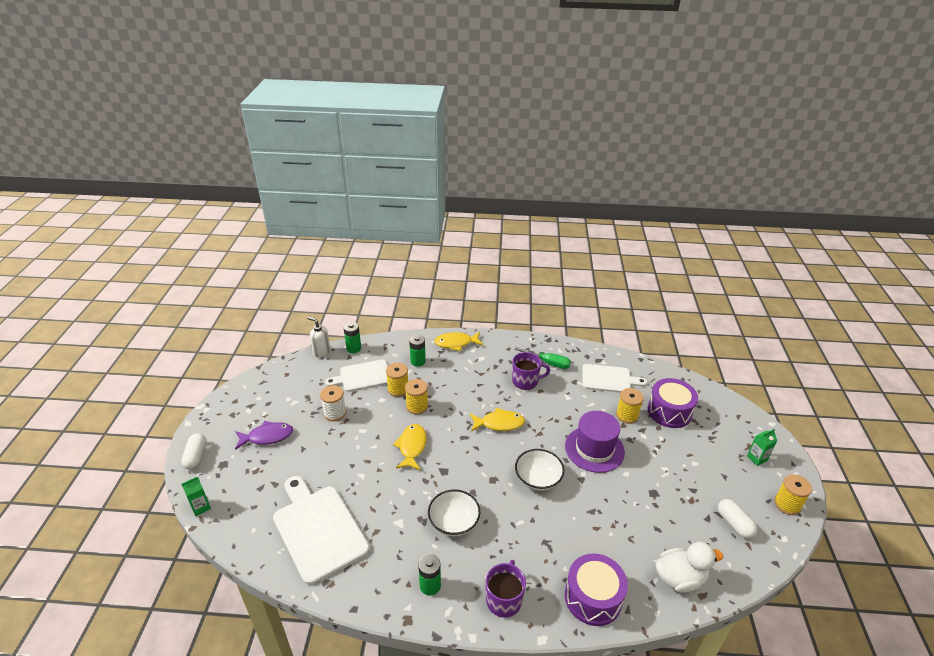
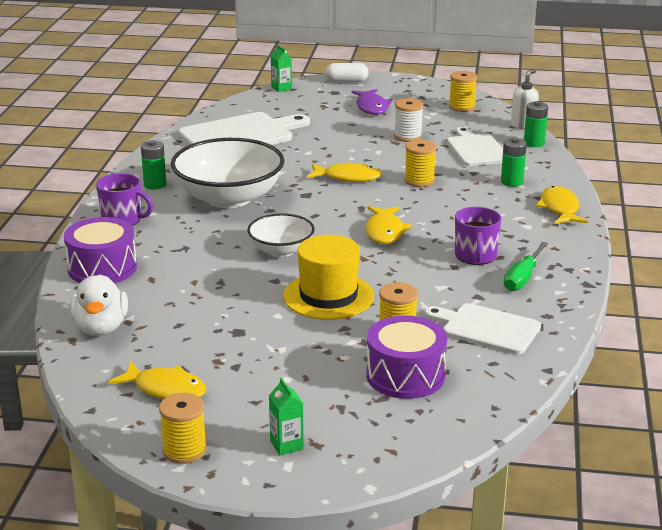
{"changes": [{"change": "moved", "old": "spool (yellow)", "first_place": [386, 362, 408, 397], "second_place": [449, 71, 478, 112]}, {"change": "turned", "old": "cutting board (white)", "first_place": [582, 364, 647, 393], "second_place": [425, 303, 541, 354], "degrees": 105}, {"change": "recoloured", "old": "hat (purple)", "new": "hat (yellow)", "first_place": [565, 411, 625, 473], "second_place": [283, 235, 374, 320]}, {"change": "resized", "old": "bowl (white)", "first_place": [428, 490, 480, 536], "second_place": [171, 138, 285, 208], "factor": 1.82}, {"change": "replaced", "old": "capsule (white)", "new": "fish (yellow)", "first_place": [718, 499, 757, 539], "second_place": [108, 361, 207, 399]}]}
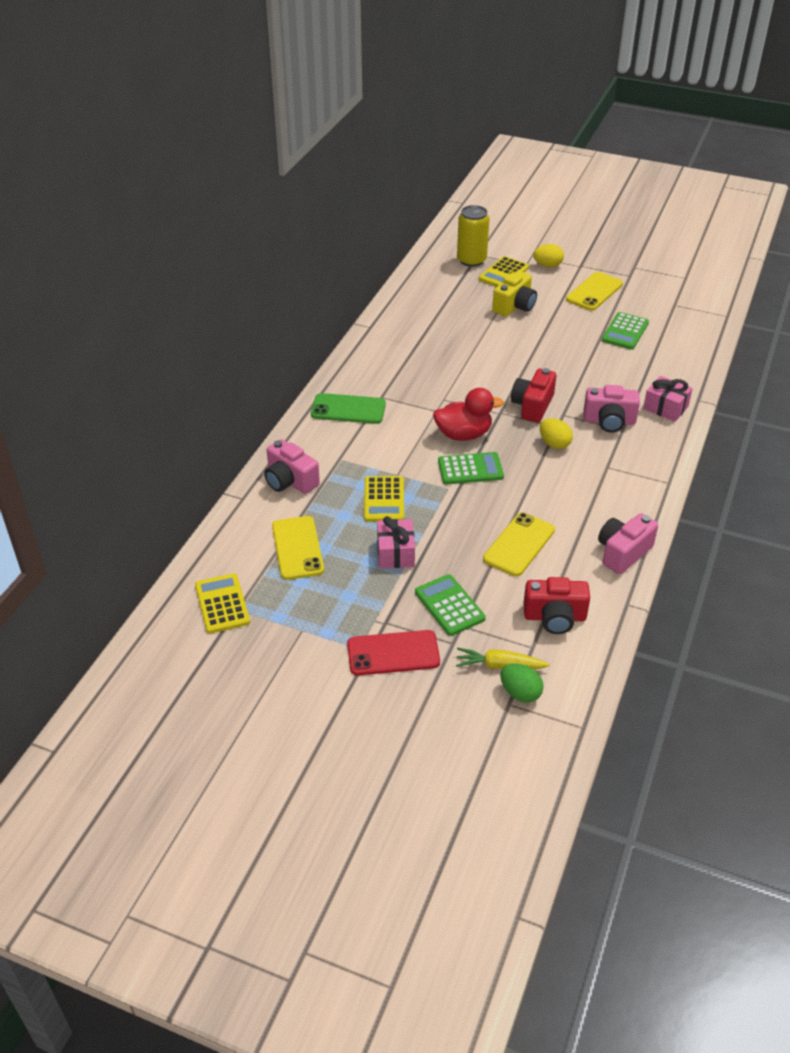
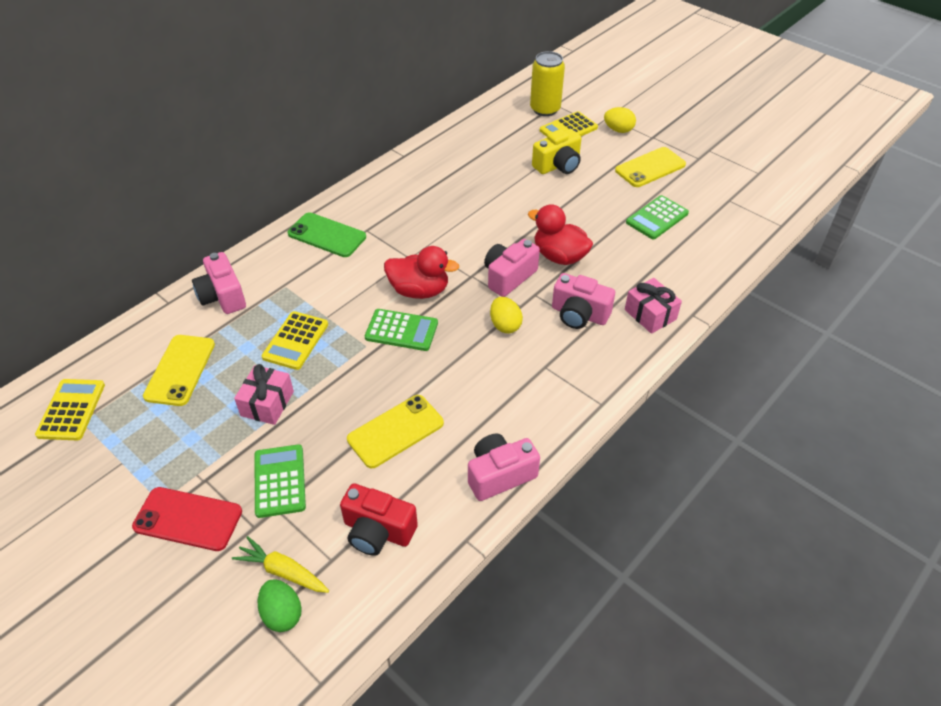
{"changes": [{"change": "recoloured", "old": "camera (red)", "new": "camera (pink)", "first_place": [511, 368, 556, 423], "second_place": [484, 239, 540, 297]}, {"change": "added", "new": "duck (red)", "second_place": [528, 204, 593, 265]}]}
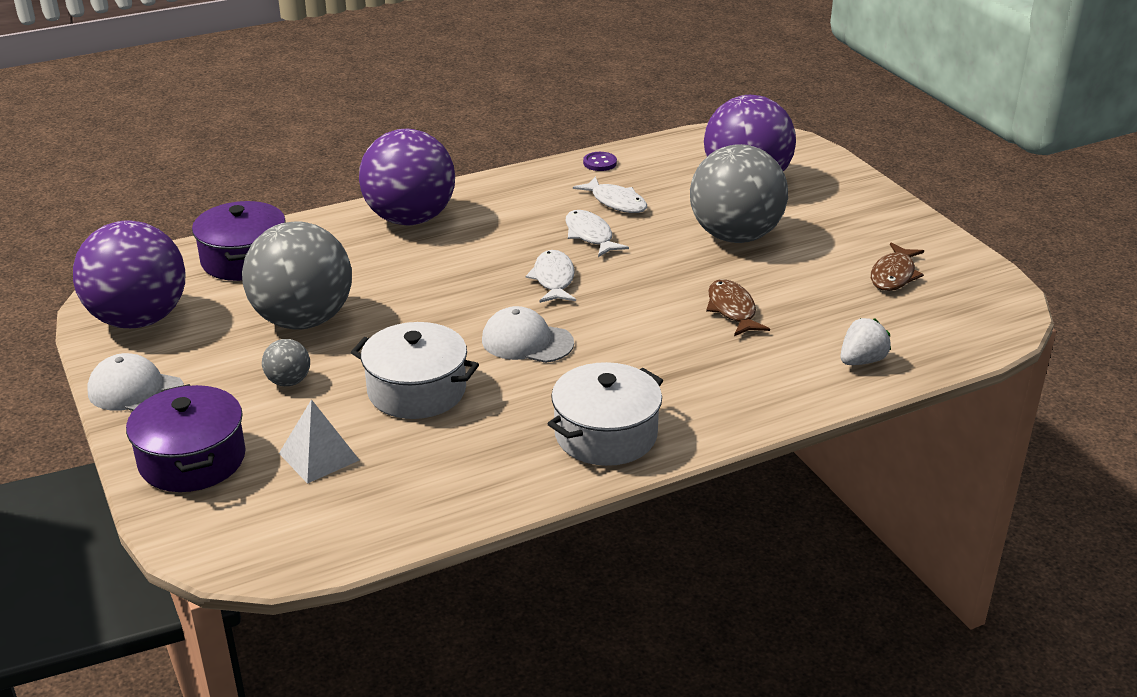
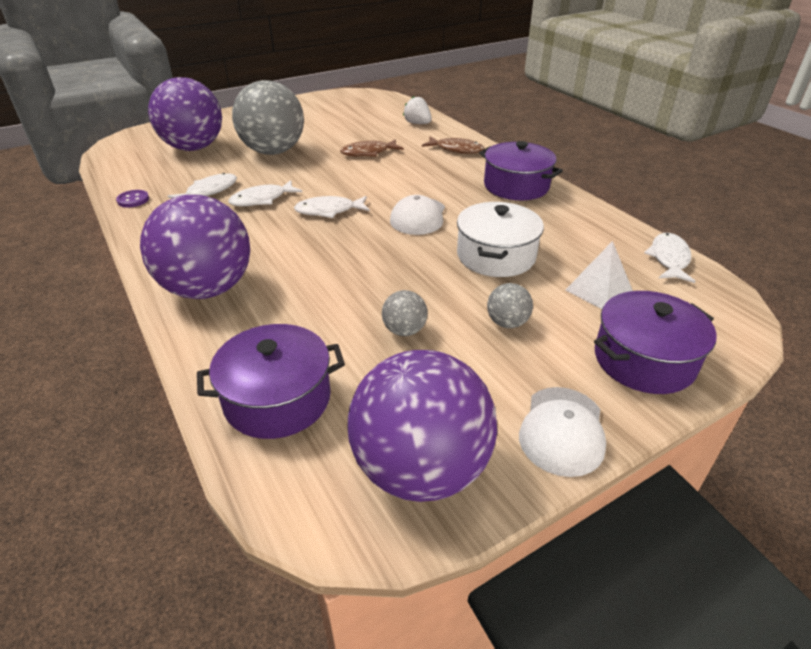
{"changes": [{"change": "resized", "old": "ball (grey)", "first_place": [242, 221, 352, 330], "second_place": [382, 290, 427, 336], "factor": 0.42}, {"change": "moved", "old": "fish (brown)", "first_place": [871, 243, 924, 291], "second_place": [422, 137, 484, 154]}, {"change": "recoloured", "old": "pot (white)", "new": "pot (purple)", "first_place": [548, 362, 663, 466], "second_place": [479, 141, 563, 200]}, {"change": "added", "new": "fish (white)", "second_place": [644, 233, 696, 283]}]}
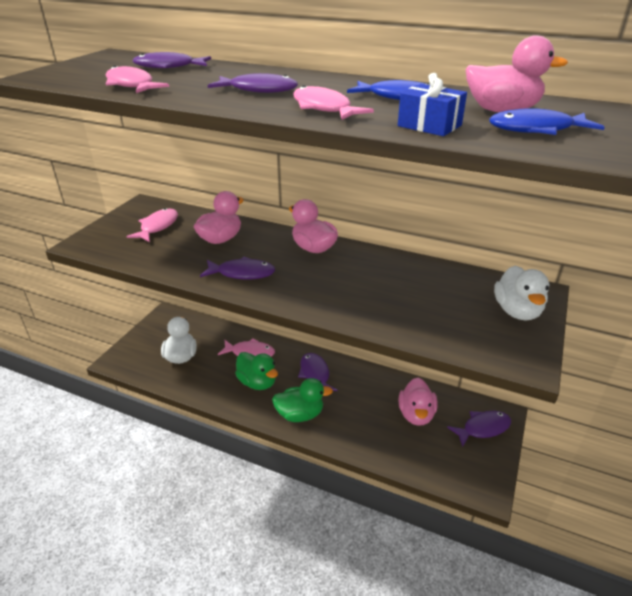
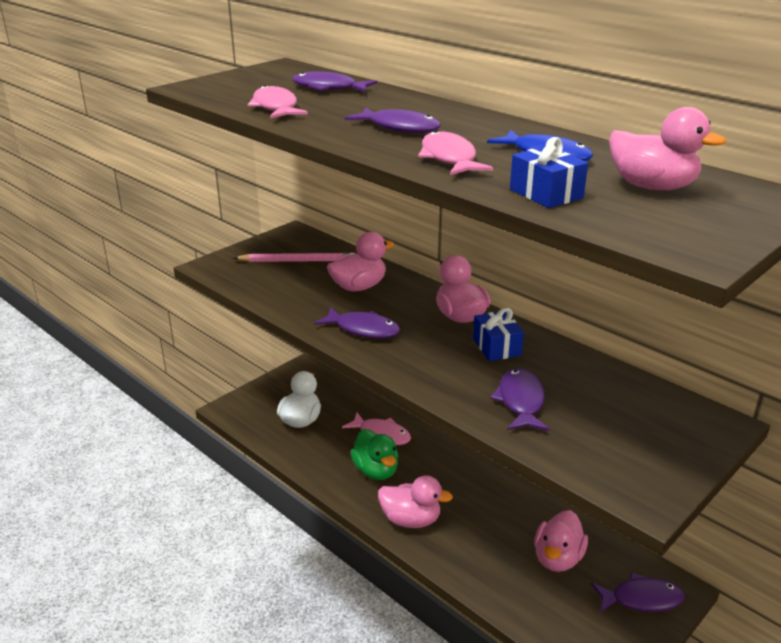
{"changes": [{"change": "removed", "old": "fish (blue)", "first_place": [489, 108, 605, 135]}, {"change": "replaced", "old": "fish (pink)", "new": "pencil (pink)", "first_place": [126, 208, 178, 242], "second_place": [234, 253, 355, 262]}, {"change": "removed", "old": "duck (white)", "first_place": [494, 265, 549, 321]}, {"change": "moved", "old": "fish (purple)", "first_place": [298, 353, 338, 391], "second_place": [490, 368, 549, 431]}, {"change": "recoloured", "old": "duck (green)", "new": "duck (pink)", "first_place": [272, 378, 333, 422], "second_place": [378, 475, 453, 528]}, {"change": "added", "new": "gift (blue)", "second_place": [473, 308, 524, 361]}]}
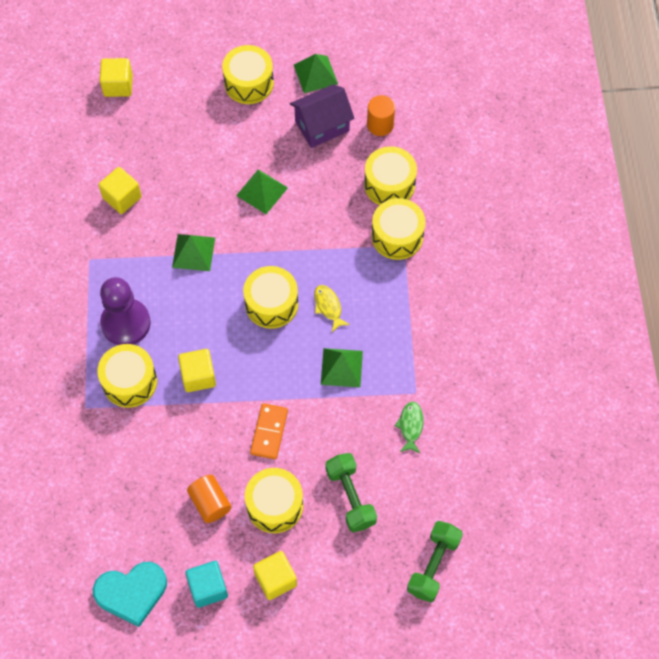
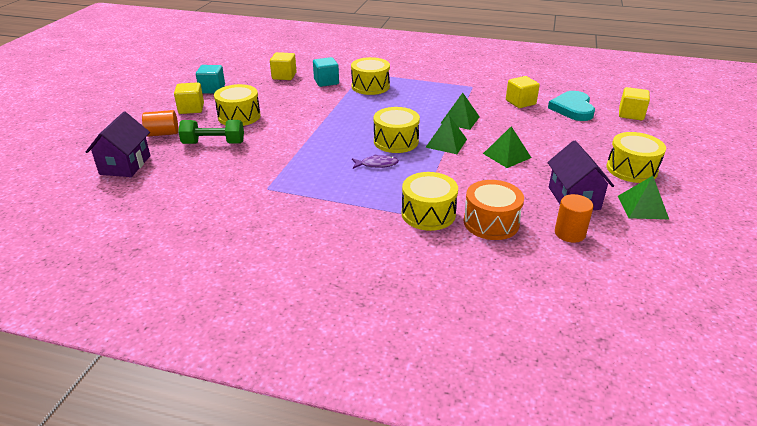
{"changes": [{"change": "recoloured", "old": "drum (yellow)", "new": "drum (orange)", "first_place": [364, 146, 417, 205], "second_place": [464, 180, 524, 240]}, {"change": "removed", "old": "pawn (purple)", "first_place": [100, 277, 151, 345]}, {"change": "recoloured", "old": "fish (yellow)", "new": "fish (purple)", "first_place": [314, 285, 350, 332], "second_place": [352, 155, 399, 169]}, {"change": "moved", "old": "pyramid (green)", "first_place": [321, 348, 363, 387], "second_place": [425, 115, 467, 154]}, {"change": "moved", "old": "cube (yellow)", "first_place": [178, 349, 216, 392], "second_place": [270, 52, 297, 80]}, {"change": "removed", "old": "fish (green)", "first_place": [395, 402, 424, 454]}, {"change": "removed", "old": "domino (orange)", "first_place": [250, 403, 288, 459]}, {"change": "moved", "old": "cylinder (orange)", "first_place": [187, 475, 232, 523], "second_place": [142, 110, 178, 137]}, {"change": "replaced", "old": "dumbbell (green)", "new": "house (purple)", "first_place": [407, 521, 463, 602], "second_place": [86, 112, 151, 177]}, {"change": "moved", "old": "heart (turquoise)", "first_place": [93, 562, 167, 627], "second_place": [548, 91, 595, 121]}, {"change": "added", "new": "cube (turquoise)", "second_place": [313, 57, 339, 87]}]}
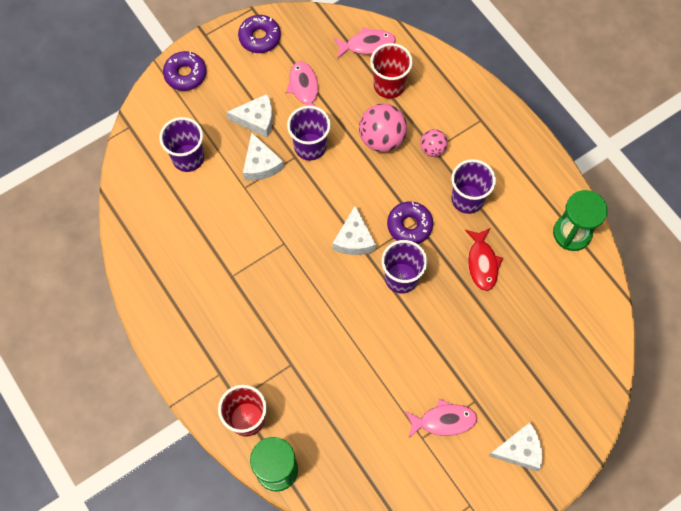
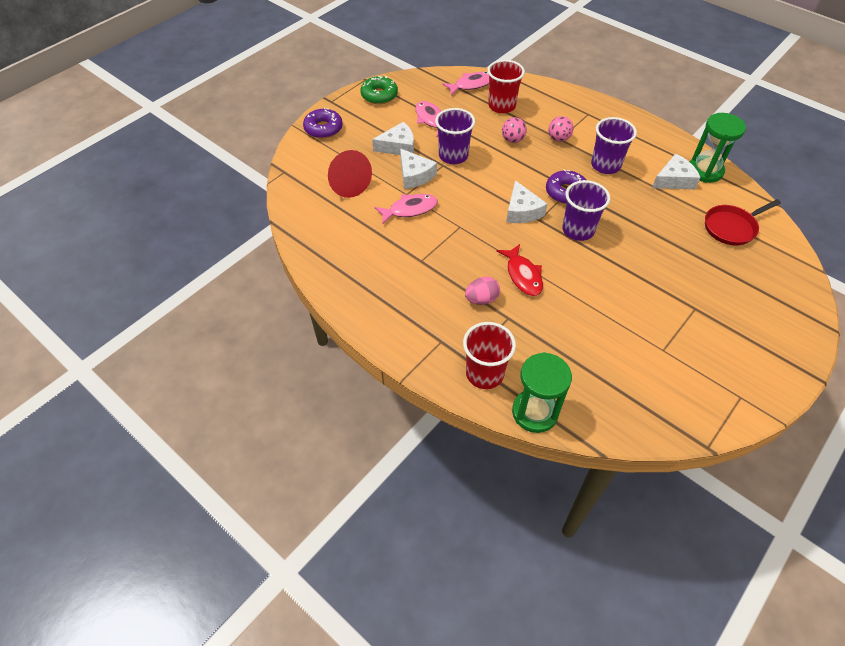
{"changes": [{"change": "recoloured", "old": "donut (purple)", "new": "donut (green)", "first_place": [238, 15, 281, 53], "second_place": [360, 76, 398, 104]}, {"change": "resized", "old": "ball (pink)", "first_place": [359, 104, 407, 152], "second_place": [502, 117, 527, 143], "factor": 0.57}, {"change": "replaced", "old": "cup (purple)", "new": "cone (red)", "first_place": [159, 117, 204, 172], "second_place": [328, 150, 372, 198]}, {"change": "moved", "old": "fish (red)", "first_place": [465, 228, 503, 291], "second_place": [497, 244, 543, 296]}, {"change": "moved", "old": "fish (pink)", "first_place": [405, 399, 477, 438], "second_place": [375, 194, 438, 225]}, {"change": "moved", "old": "cheese (white)", "first_place": [488, 422, 542, 471], "second_place": [652, 154, 701, 189]}, {"change": "added", "new": "pan (red)", "second_place": [705, 199, 781, 246]}, {"change": "added", "new": "egg (pink)", "second_place": [465, 277, 500, 305]}]}
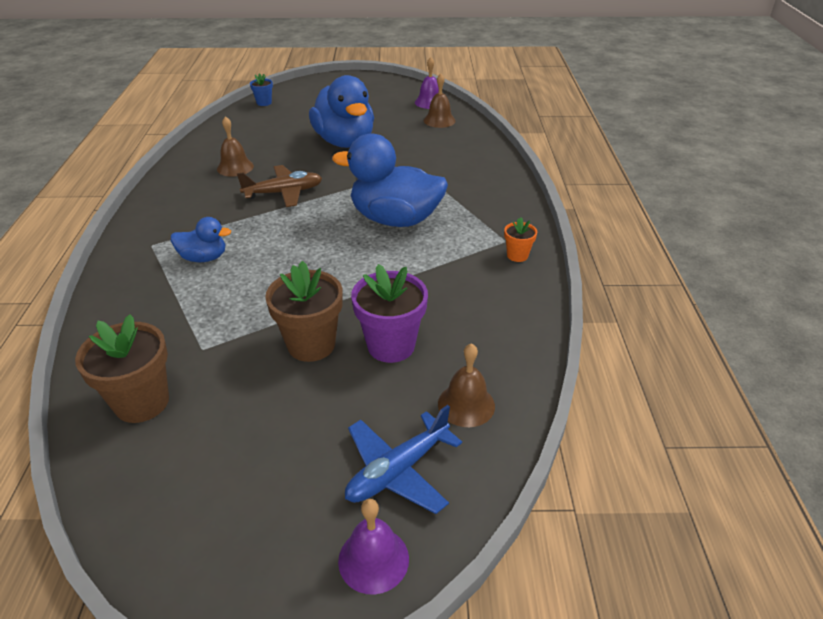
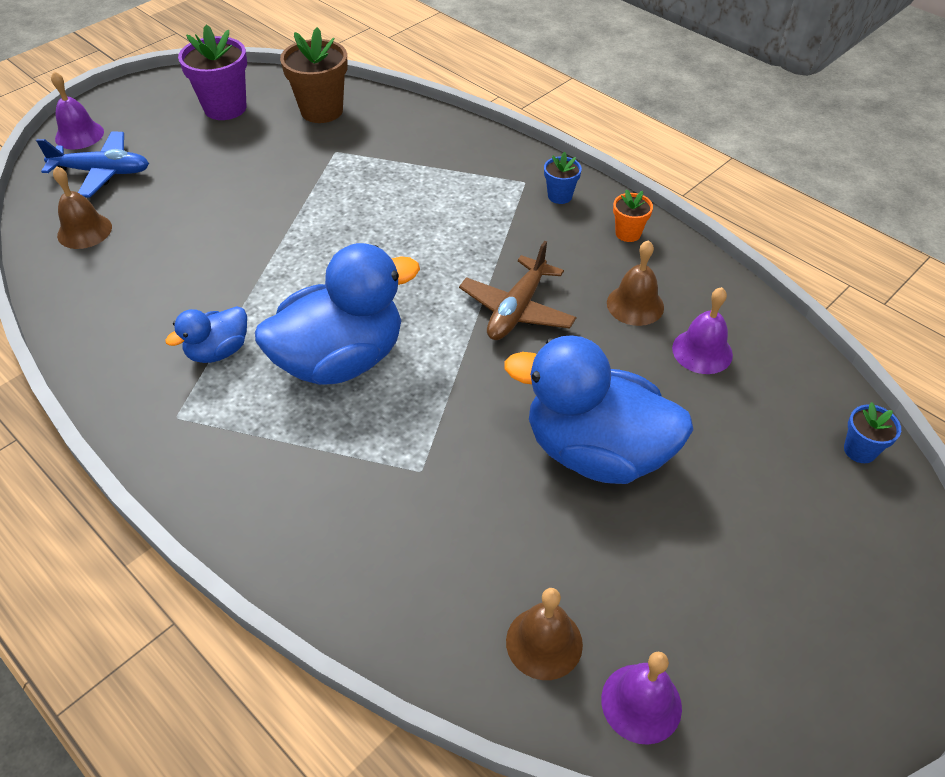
{"changes": [{"change": "moved", "old": "duck (blue)", "first_place": [171, 217, 231, 262], "second_place": [165, 306, 247, 363]}, {"change": "moved", "old": "flower pot (orange)", "first_place": [504, 218, 537, 262], "second_place": [613, 189, 653, 242]}, {"change": "removed", "old": "flower pot (brown)", "first_place": [265, 261, 343, 362]}, {"change": "moved", "old": "flower pot (purple)", "first_place": [351, 264, 428, 363], "second_place": [178, 24, 247, 120]}, {"change": "turned", "old": "plane (blue)", "first_place": [345, 405, 462, 514], "second_place": [36, 131, 149, 198], "degrees": 90}, {"change": "added", "new": "flower pot (blue)", "second_place": [544, 152, 582, 204]}, {"change": "added", "new": "bell (purple)", "second_place": [672, 287, 733, 374]}]}
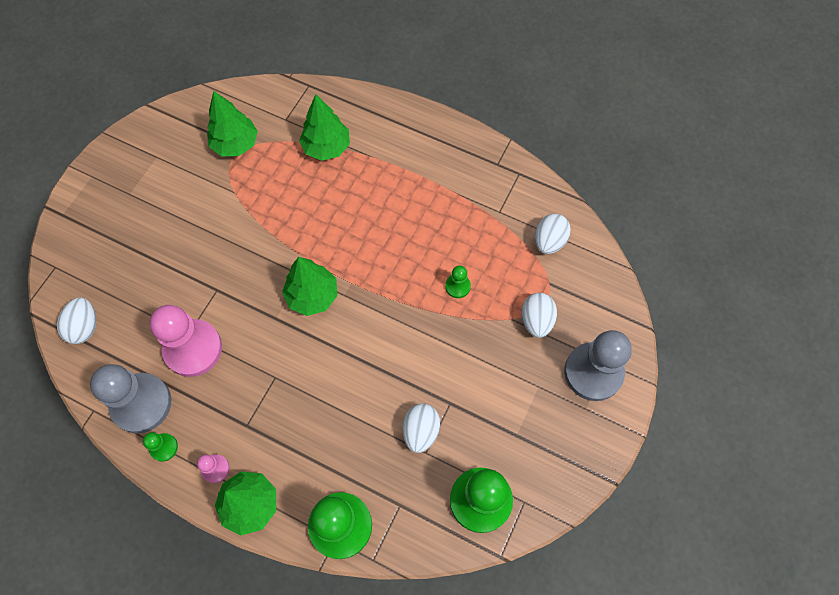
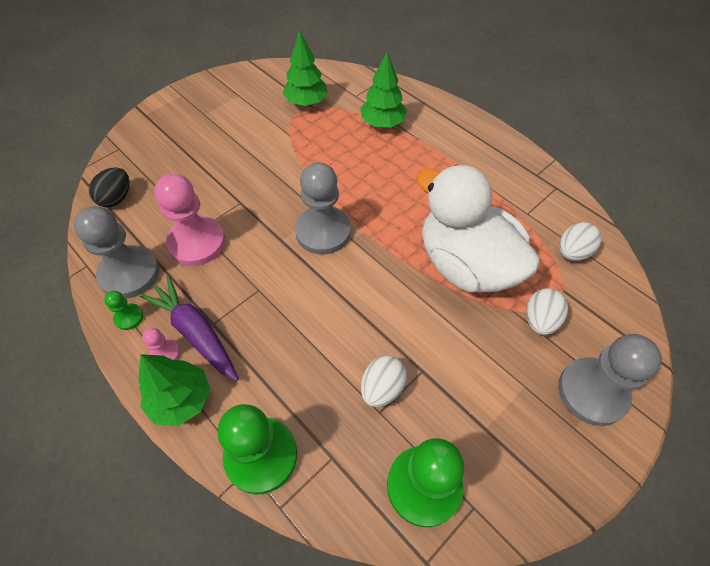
{"changes": [{"change": "replaced", "old": "tree (green)", "new": "pawn (grey)", "first_place": [282, 257, 338, 316], "second_place": [295, 162, 351, 255]}, {"change": "replaced", "old": "pawn (green)", "new": "duck (white)", "first_place": [445, 266, 471, 298], "second_place": [416, 165, 540, 293]}, {"change": "recoloured", "old": "egg (white)", "new": "egg (black)", "first_place": [57, 297, 96, 344], "second_place": [89, 168, 129, 208]}, {"change": "added", "new": "carrot (purple)", "second_place": [140, 275, 239, 381]}]}
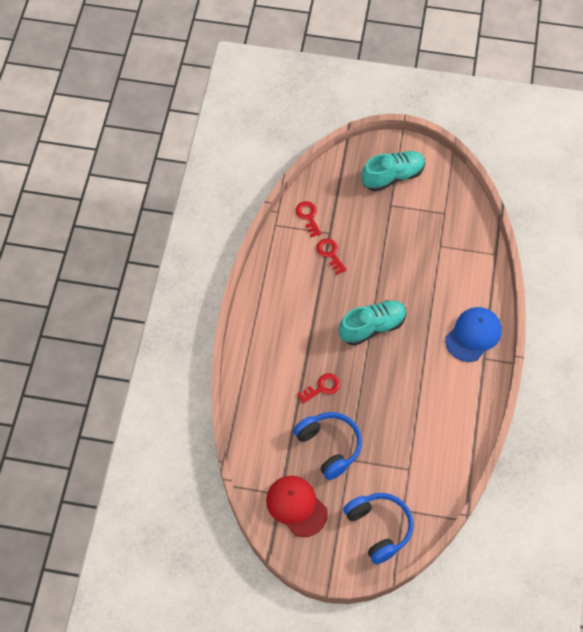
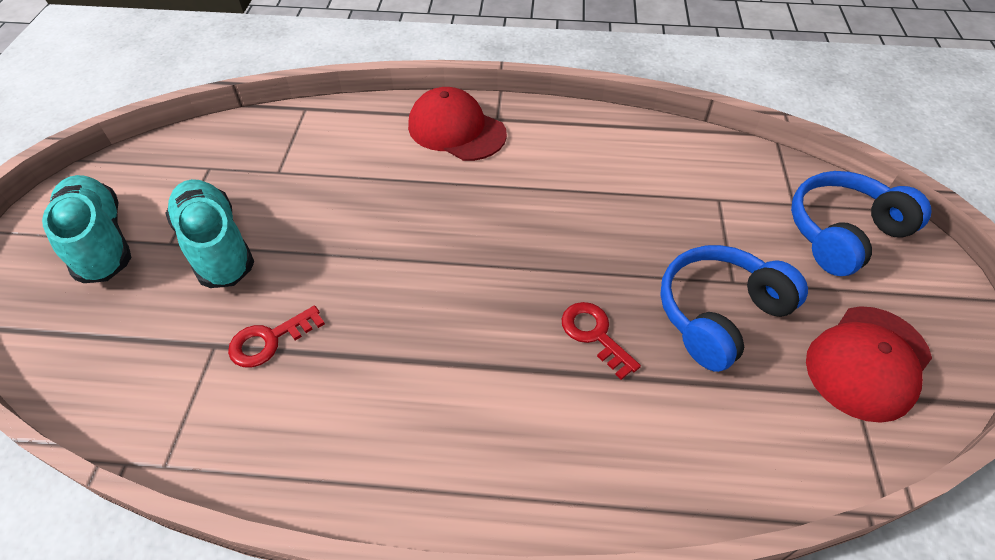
{"changes": [{"change": "removed", "old": "key (red)", "first_place": [296, 201, 321, 237]}, {"change": "moved", "old": "shoe (turquoise)", "first_place": [339, 300, 407, 346], "second_place": [165, 179, 254, 288]}, {"change": "recoloured", "old": "cap (blue)", "new": "cap (red)", "first_place": [445, 307, 502, 362], "second_place": [408, 87, 507, 161]}]}
